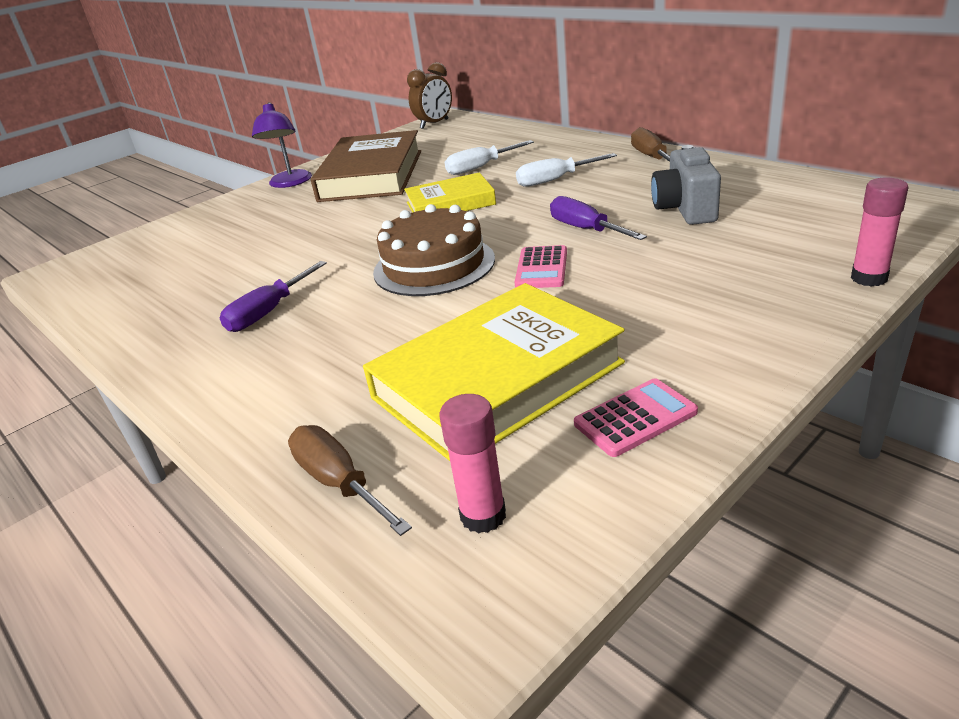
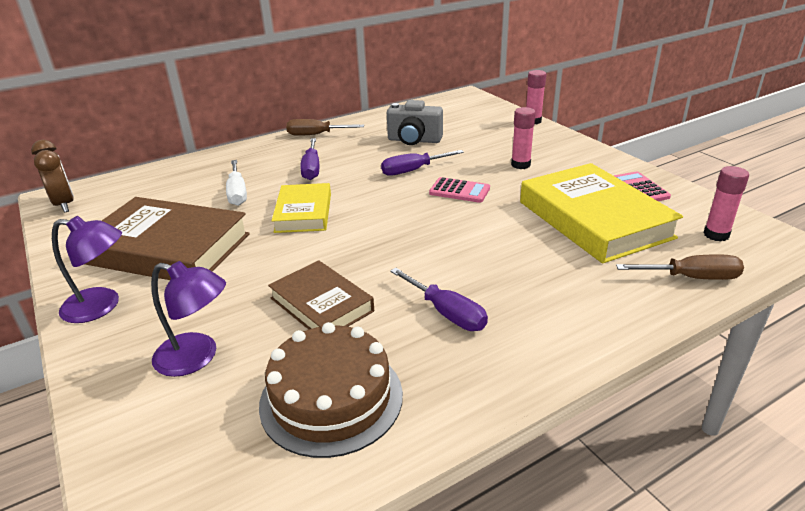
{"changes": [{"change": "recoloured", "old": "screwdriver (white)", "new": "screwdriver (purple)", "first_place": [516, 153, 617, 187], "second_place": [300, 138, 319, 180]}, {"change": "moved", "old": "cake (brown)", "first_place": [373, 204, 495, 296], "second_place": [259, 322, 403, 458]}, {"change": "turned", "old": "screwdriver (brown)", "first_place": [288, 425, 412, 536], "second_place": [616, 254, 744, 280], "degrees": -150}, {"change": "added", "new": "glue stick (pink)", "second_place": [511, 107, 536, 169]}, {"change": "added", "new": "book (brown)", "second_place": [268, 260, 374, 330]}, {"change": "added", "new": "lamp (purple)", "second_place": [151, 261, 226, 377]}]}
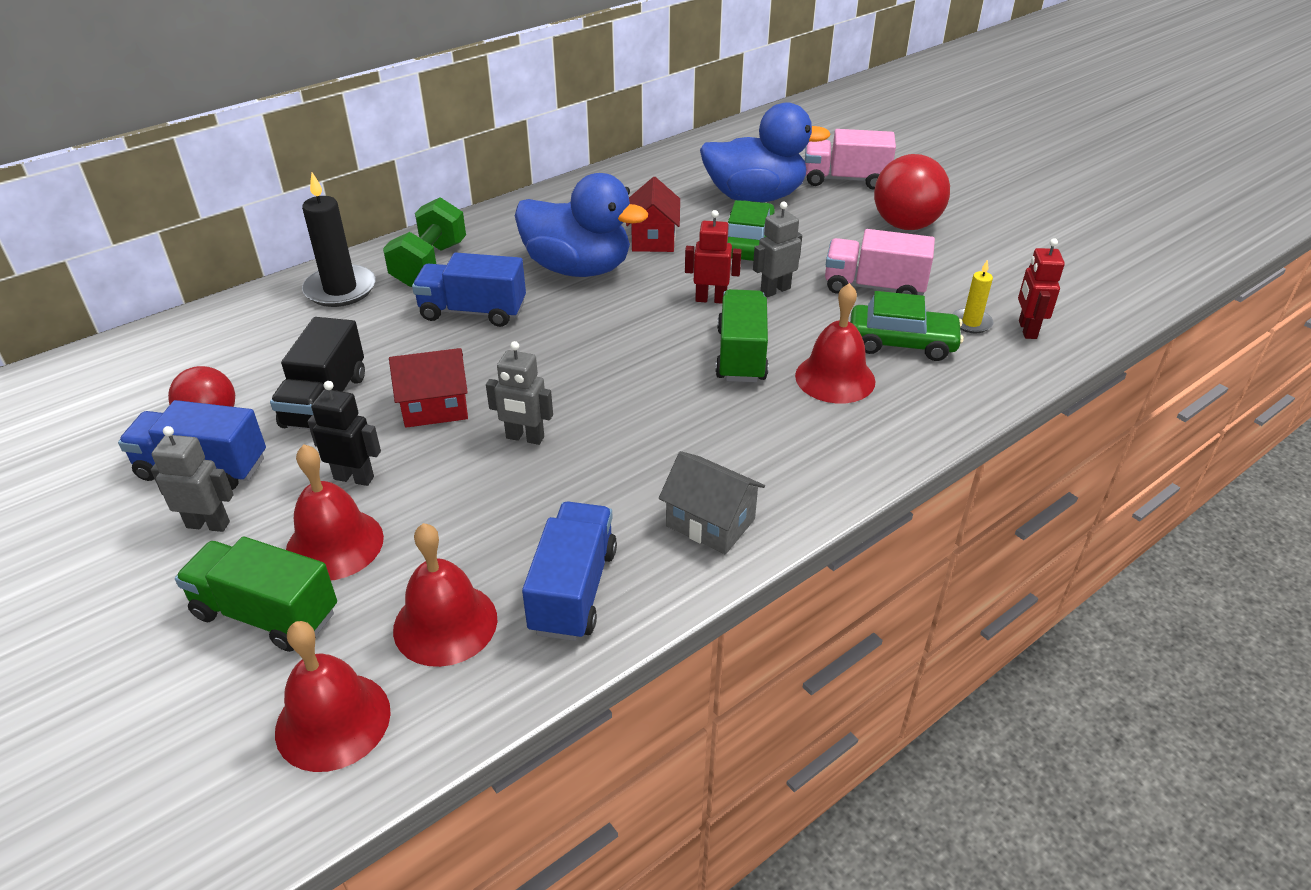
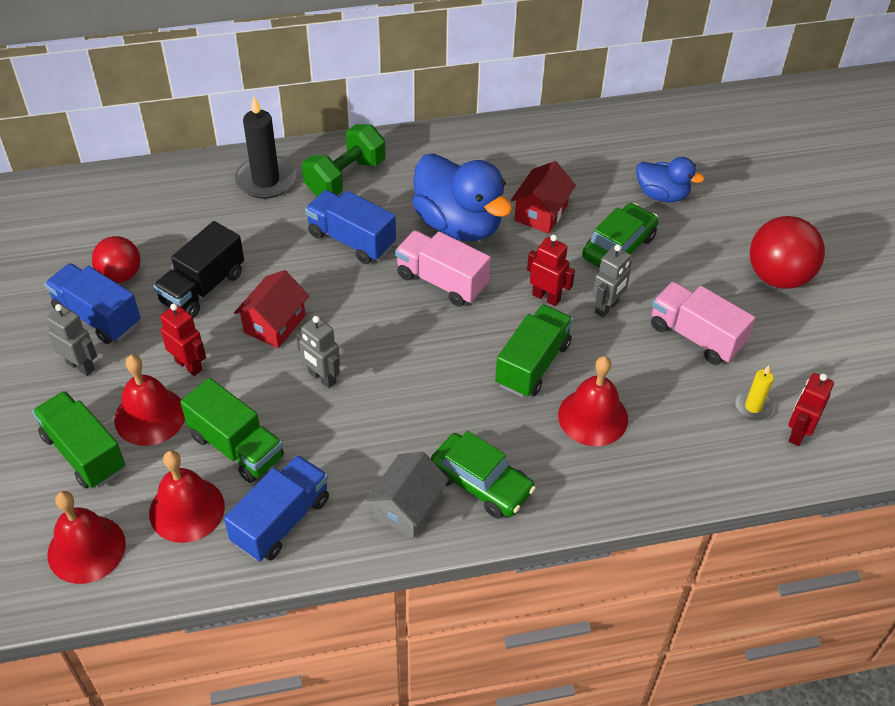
{"changes": [{"change": "resized", "old": "duck (blue)", "first_place": [700, 102, 831, 202], "second_place": [636, 157, 705, 203], "factor": 0.56}, {"change": "moved", "old": "truck (pink)", "first_place": [805, 129, 896, 190], "second_place": [395, 230, 491, 307]}, {"change": "turned", "old": "robot (grey)", "first_place": [753, 202, 802, 297], "second_place": [592, 244, 631, 318], "degrees": 135}, {"change": "moved", "old": "car (green)", "first_place": [850, 291, 964, 361], "second_place": [431, 431, 536, 519]}, {"change": "turned", "old": "house (red)", "first_place": [389, 348, 468, 428], "second_place": [234, 270, 309, 348], "degrees": -75}, {"change": "recoloured", "old": "robot (black)", "new": "robot (red)", "first_place": [308, 381, 381, 486], "second_place": [160, 303, 206, 376]}, {"change": "turned", "old": "house (grey)", "first_place": [659, 451, 765, 554], "second_place": [366, 452, 449, 539], "degrees": 60}, {"change": "added", "new": "truck (green)", "second_place": [180, 378, 284, 483]}]}
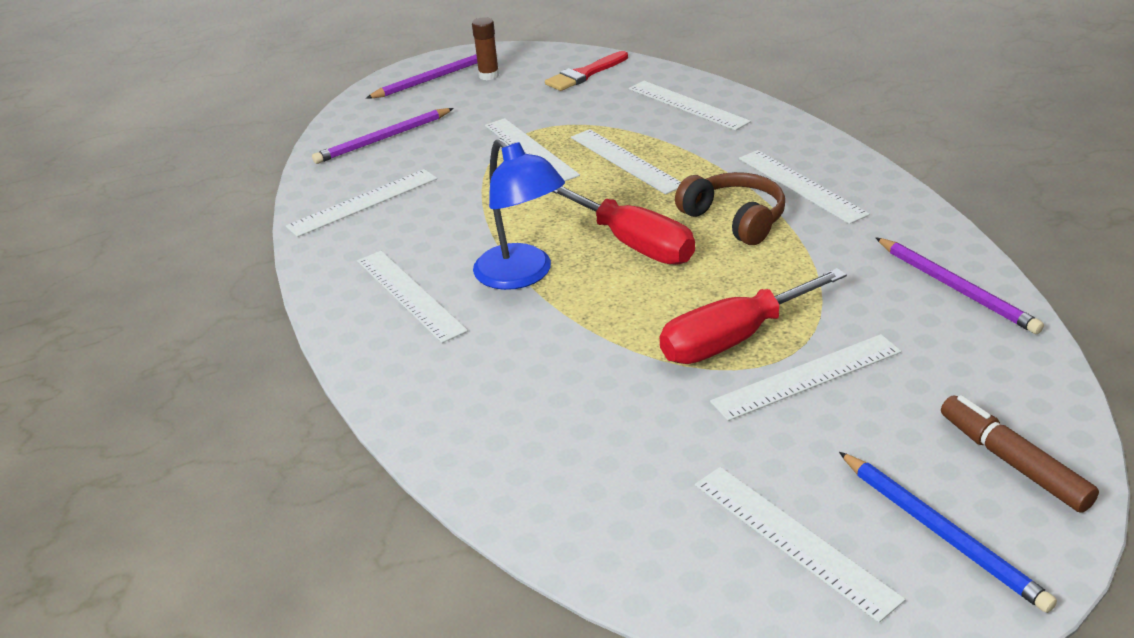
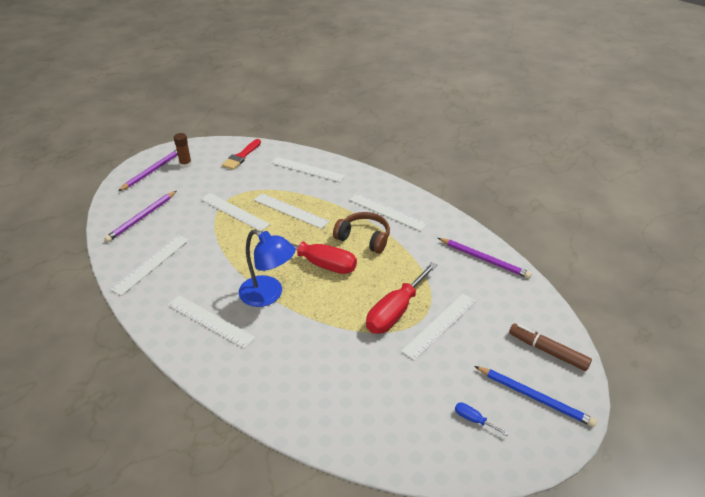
{"changes": [{"change": "replaced", "old": "ruler (white)", "new": "screwdriver (blue)", "first_place": [695, 467, 905, 623], "second_place": [455, 402, 508, 436]}]}
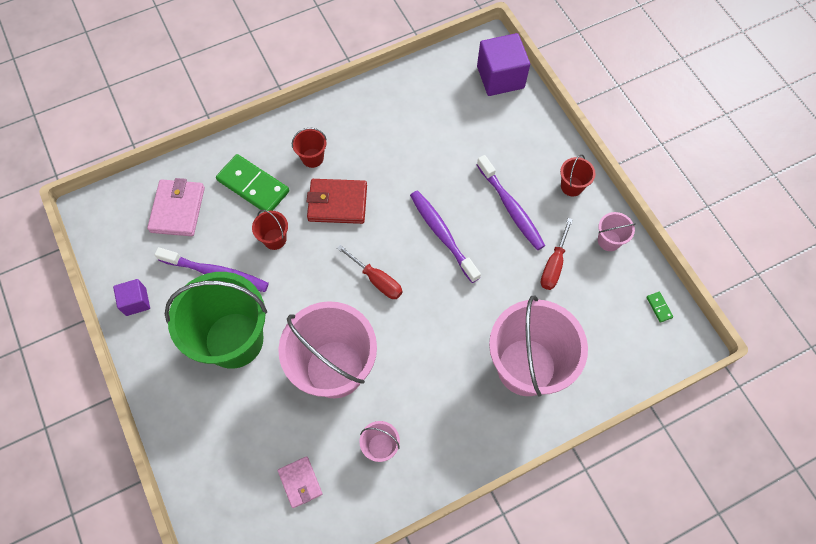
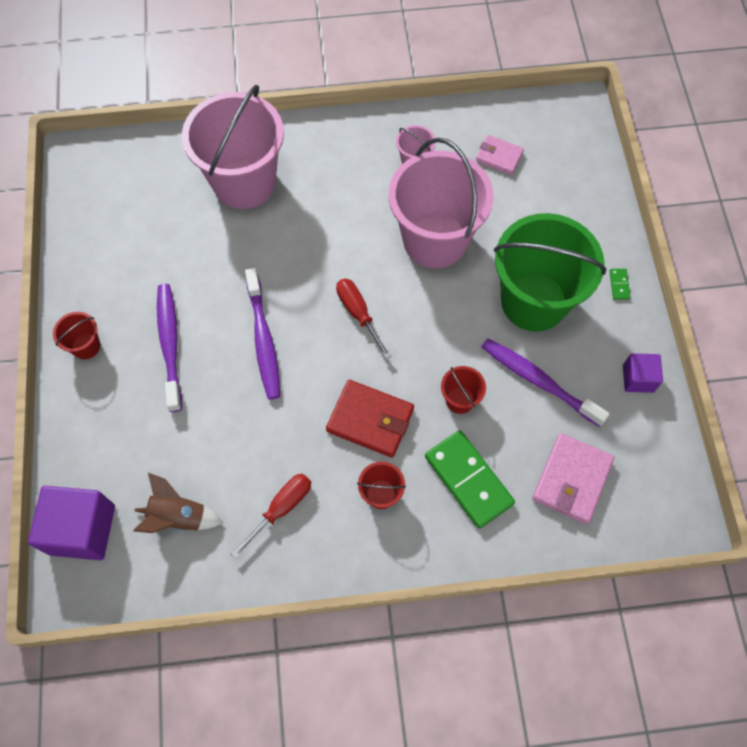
{"changes": [{"change": "removed", "old": "bucket (pink)", "first_place": [598, 212, 636, 251]}, {"change": "moved", "old": "screwdriver (red)", "first_place": [541, 218, 573, 290], "second_place": [231, 474, 311, 559]}, {"change": "moved", "old": "domino (green)", "first_place": [646, 292, 673, 323], "second_place": [609, 269, 631, 300]}, {"change": "turned", "old": "wallet (pink)", "first_place": [278, 456, 322, 508], "second_place": [476, 135, 524, 175], "degrees": -60}, {"change": "added", "new": "rocket (brown)", "second_place": [134, 473, 223, 533]}]}
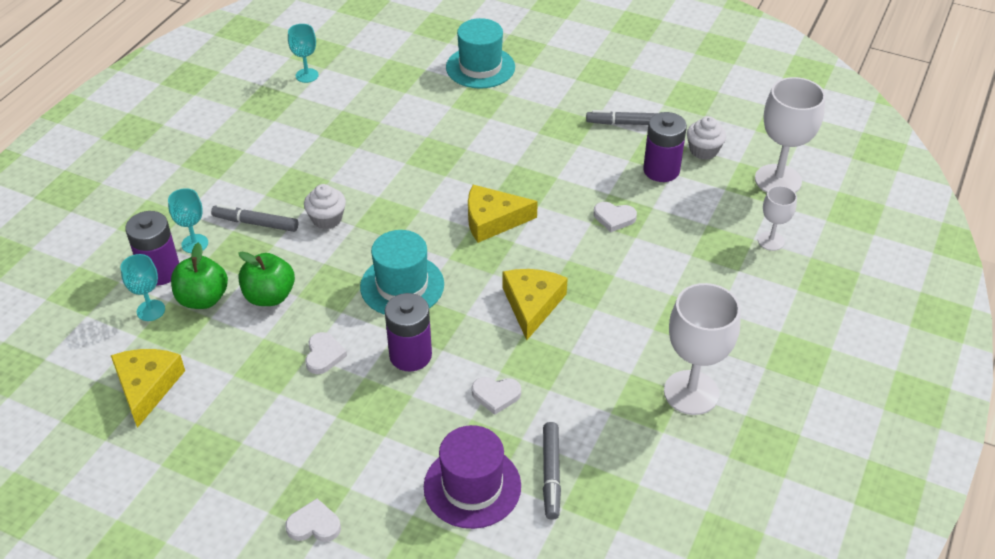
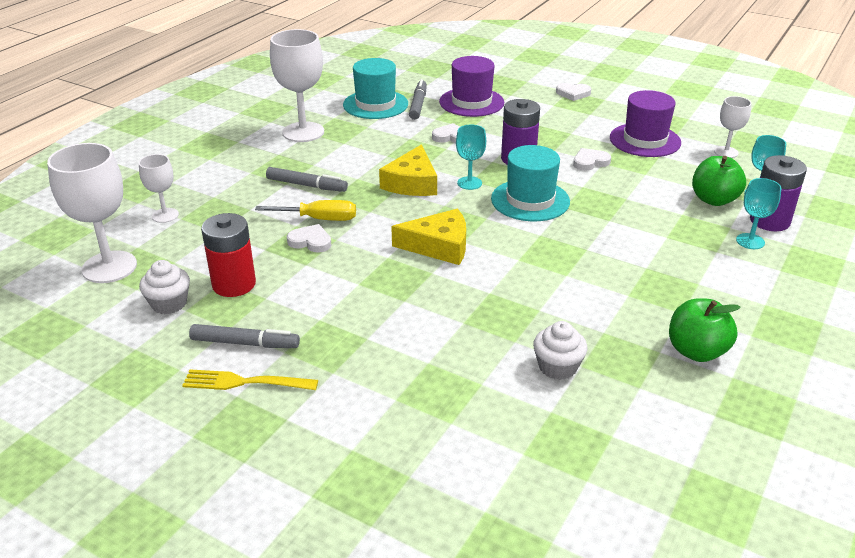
{"changes": [{"change": "moved", "old": "hat (turquoise)", "first_place": [446, 18, 515, 89], "second_place": [343, 58, 408, 119]}, {"change": "moved", "old": "goblet (turquoise)", "first_place": [288, 24, 319, 83], "second_place": [456, 124, 486, 190]}, {"change": "recoloured", "old": "battery (purple)", "new": "battery (red)", "first_place": [643, 112, 687, 182], "second_place": [201, 213, 256, 297]}, {"change": "moved", "old": "cupcake (white)", "first_place": [304, 184, 346, 229], "second_place": [533, 321, 587, 380]}, {"change": "moved", "old": "marker (grey)", "first_place": [211, 204, 298, 232], "second_place": [266, 167, 348, 192]}, {"change": "moved", "old": "apple (green)", "first_place": [238, 251, 295, 306], "second_place": [669, 298, 741, 362]}, {"change": "turned", "old": "heart (white)", "first_place": [305, 332, 347, 374], "second_place": [573, 148, 611, 171], "degrees": 60}, {"change": "replaced", "old": "cheese (yellow)", "new": "goblet (white)", "first_place": [110, 349, 185, 428], "second_place": [714, 96, 752, 158]}, {"change": "added", "new": "hat (purple)", "second_place": [610, 90, 681, 157]}, {"change": "added", "new": "screwdriver (yellow)", "second_place": [255, 200, 356, 221]}, {"change": "added", "new": "fork (yellow)", "second_place": [182, 369, 318, 390]}]}
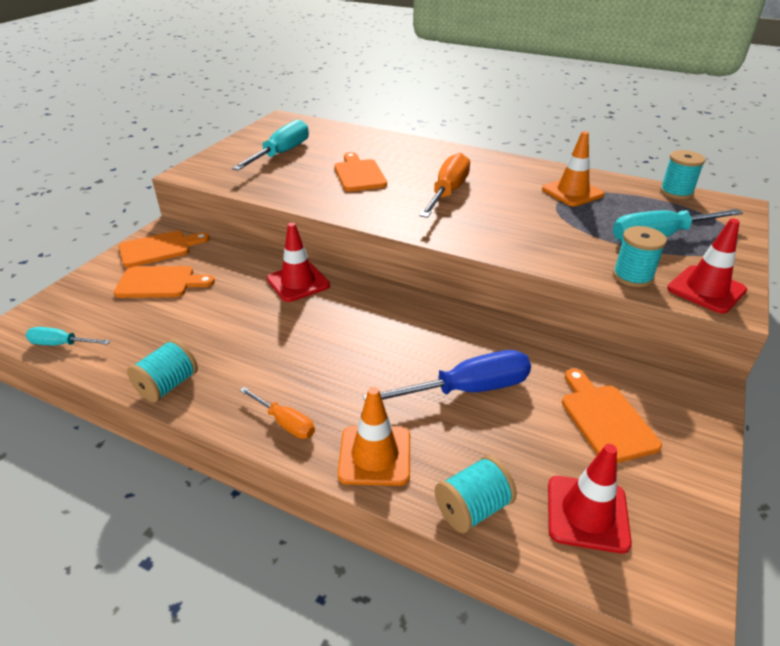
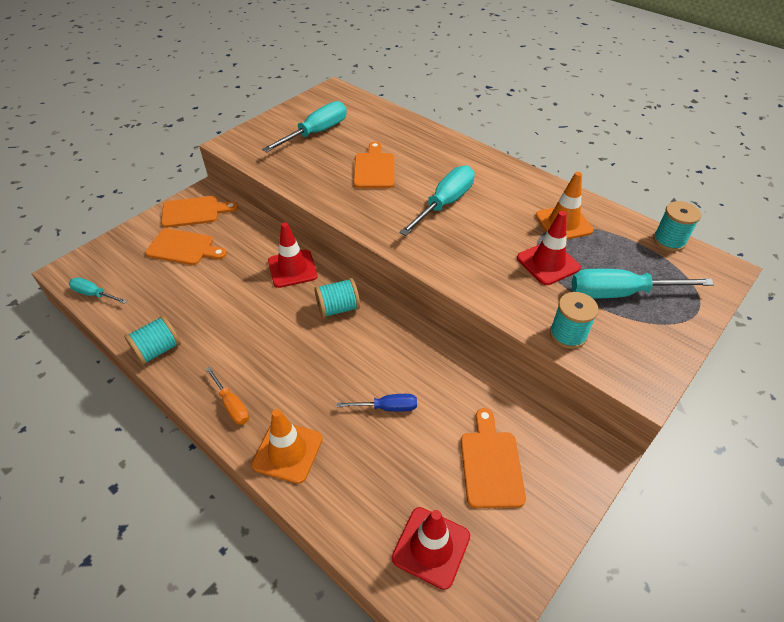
{"changes": [{"change": "recoloured", "old": "screwdriver (orange)", "new": "screwdriver (turquoise)", "first_place": [419, 153, 470, 218], "second_place": [399, 166, 475, 236]}, {"change": "moved", "old": "traffic cone (red)", "first_place": [667, 218, 747, 314], "second_place": [517, 211, 581, 285]}, {"change": "resized", "old": "screwdriver (blue)", "first_place": [363, 350, 531, 400], "second_place": [337, 394, 417, 412], "factor": 0.55}, {"change": "moved", "old": "spool (turquoise)", "first_place": [435, 455, 517, 533], "second_place": [315, 278, 360, 318]}]}
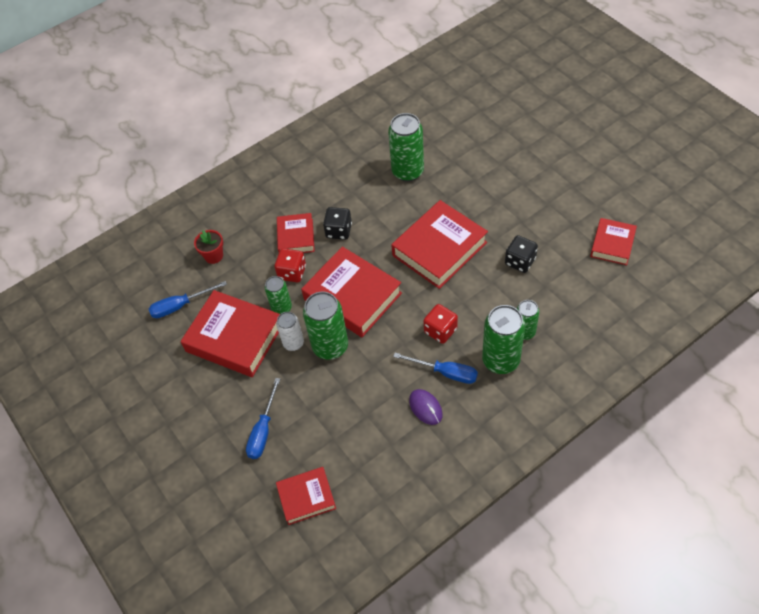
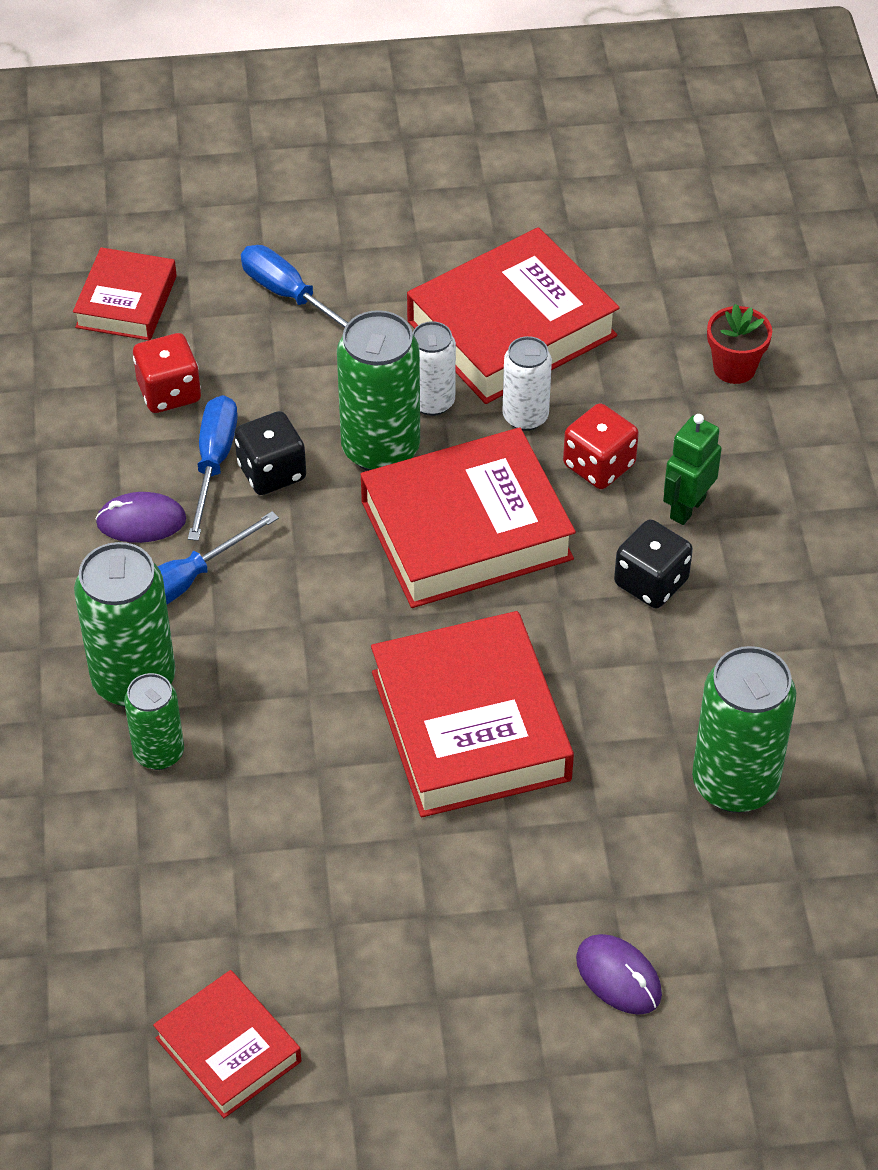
{"changes": [{"change": "replaced", "old": "book (red)", "new": "robot (green)", "first_place": [277, 213, 315, 253], "second_place": [663, 414, 722, 525]}, {"change": "moved", "old": "dice (black)", "first_place": [505, 235, 538, 273], "second_place": [234, 411, 306, 495]}, {"change": "recoloured", "old": "can (green)", "new": "can (white)", "first_place": [265, 276, 292, 314], "second_place": [503, 336, 552, 431]}, {"change": "moved", "old": "screwdriver (blue)", "first_place": [149, 281, 227, 318], "second_place": [188, 395, 238, 541]}, {"change": "moved", "old": "dice (red)", "first_place": [423, 304, 458, 344], "second_place": [133, 333, 201, 413]}, {"change": "added", "new": "mouse (purple)", "second_place": [576, 934, 662, 1015]}]}
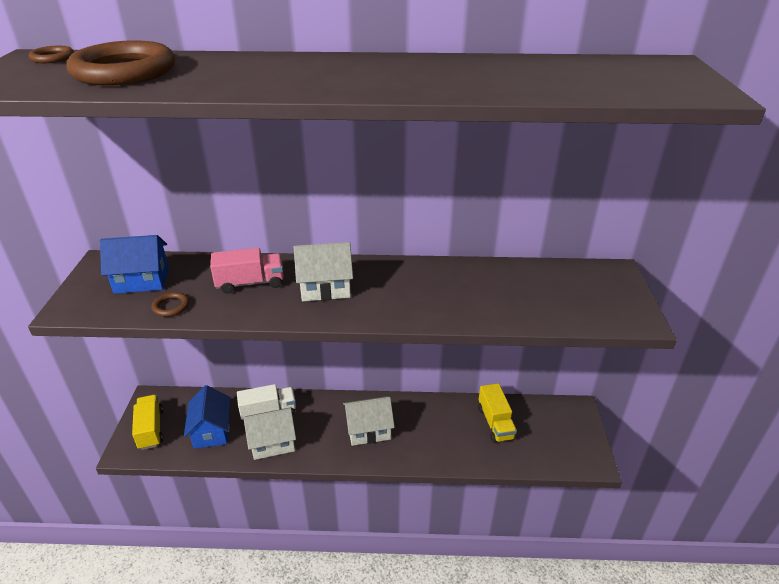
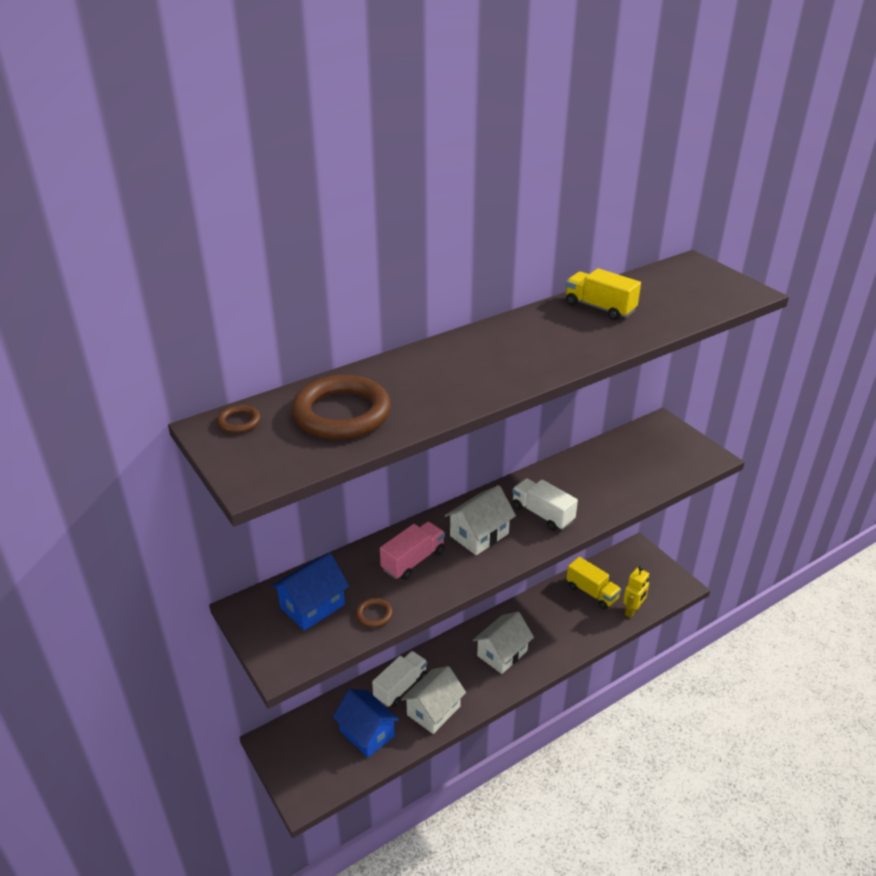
{"changes": [{"change": "moved", "old": "truck (yellow)", "first_place": [132, 395, 163, 450], "second_place": [566, 268, 641, 320]}, {"change": "added", "new": "truck (white)", "second_place": [512, 478, 578, 531]}, {"change": "added", "new": "robot (yellow)", "second_place": [623, 566, 649, 618]}]}
